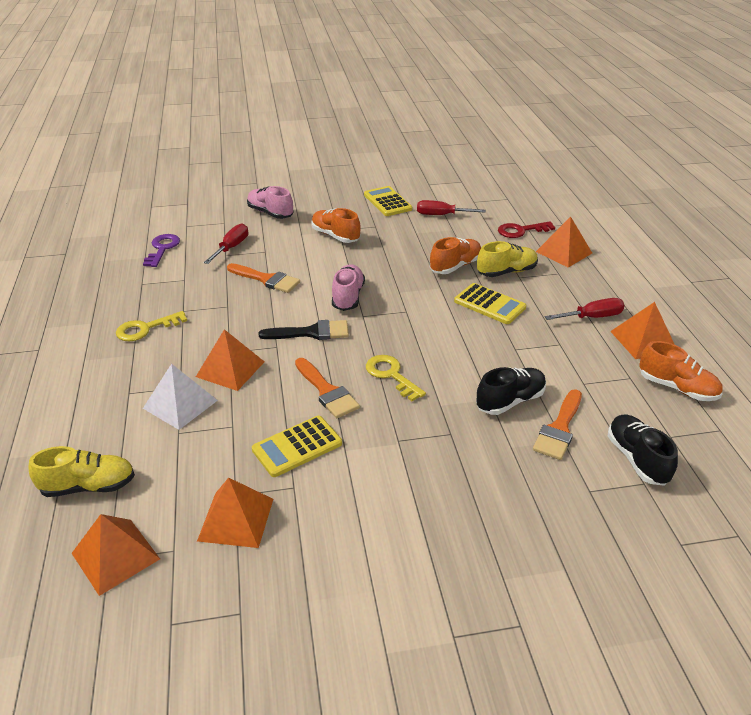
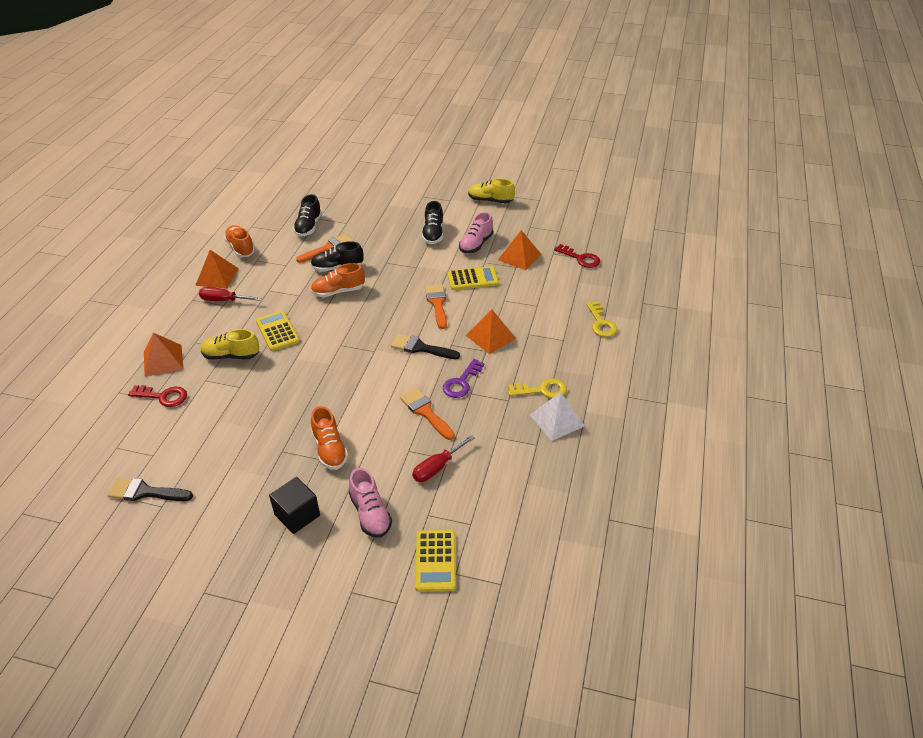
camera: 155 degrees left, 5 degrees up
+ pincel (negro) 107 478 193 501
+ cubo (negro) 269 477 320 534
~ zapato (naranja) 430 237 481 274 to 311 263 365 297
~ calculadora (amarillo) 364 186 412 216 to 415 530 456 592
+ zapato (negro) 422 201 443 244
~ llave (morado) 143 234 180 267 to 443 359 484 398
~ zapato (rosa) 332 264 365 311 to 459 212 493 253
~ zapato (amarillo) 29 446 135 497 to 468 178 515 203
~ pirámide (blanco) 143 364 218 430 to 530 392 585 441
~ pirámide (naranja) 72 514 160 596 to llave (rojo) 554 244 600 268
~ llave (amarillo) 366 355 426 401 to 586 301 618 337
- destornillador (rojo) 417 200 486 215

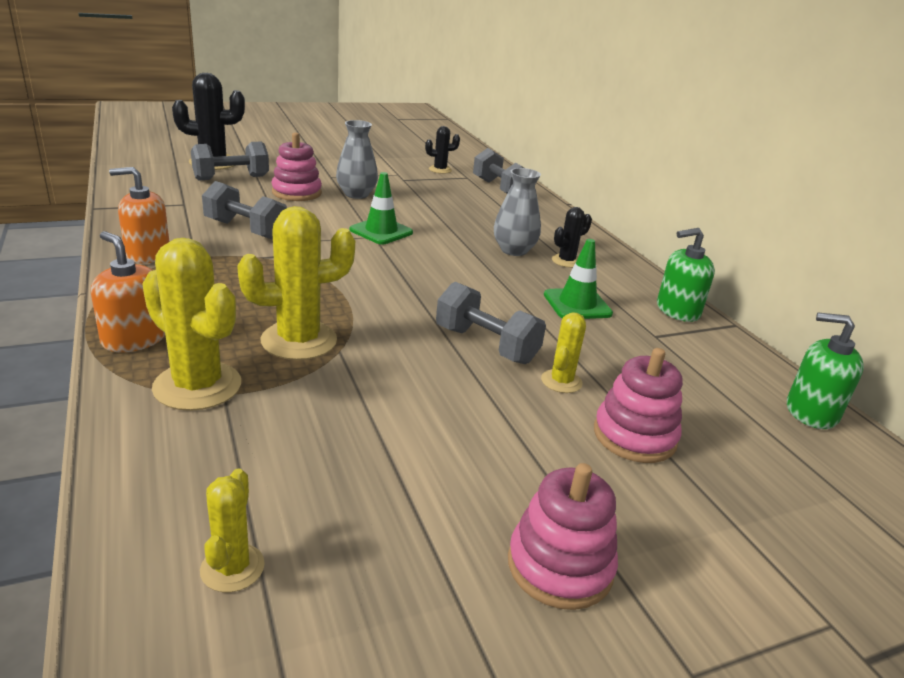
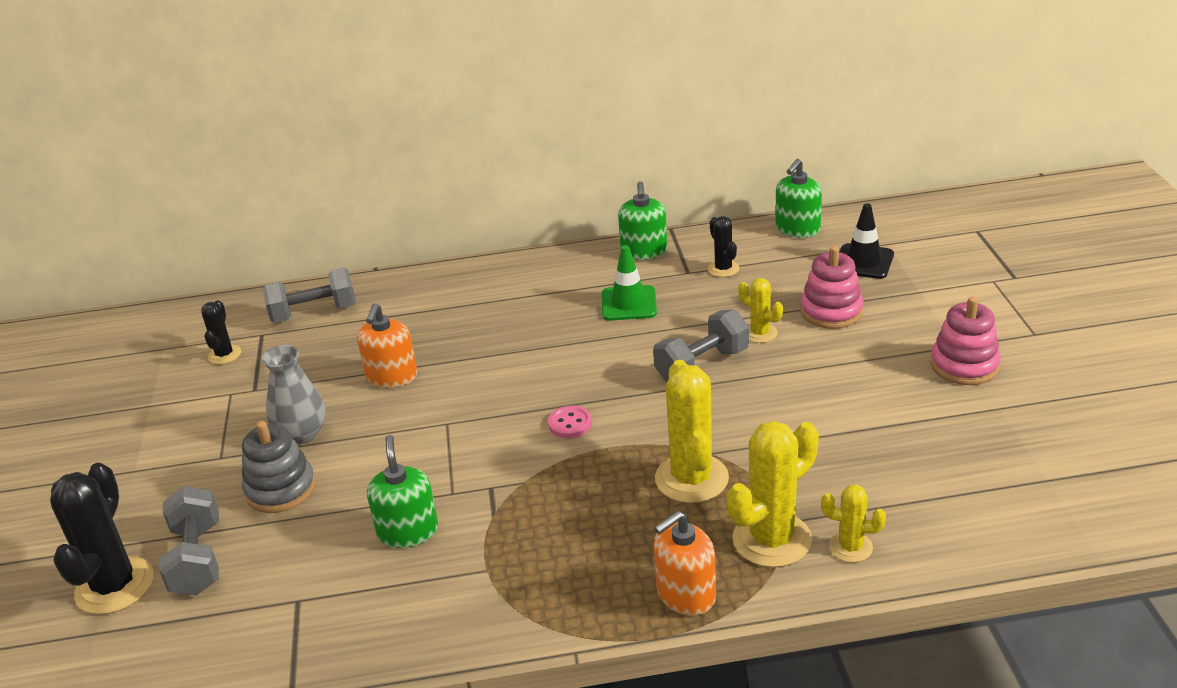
camera: 70 degrees left, 5 degrees up
~ juguete apilable (rosa) 271 132 322 201 to juguete apilable (gris) 242 421 316 513
~ dispensador de jabón (naranja) 109 167 170 264 to 357 303 417 388
~ mancuerna (gris) 202 181 287 240 to dispensador de jabón (verde) 367 435 438 548
+ botón (rosa) 548 406 592 438
~ cactus (negro) 552 207 592 268 to 708 216 739 277
~ cactus (amarillo) 200 468 265 592 to 821 484 886 562
+ cono de tráfico (negro) 839 203 894 279
- cono de tráfico (verde) 350 172 413 244
- florero (gris) 494 168 541 256

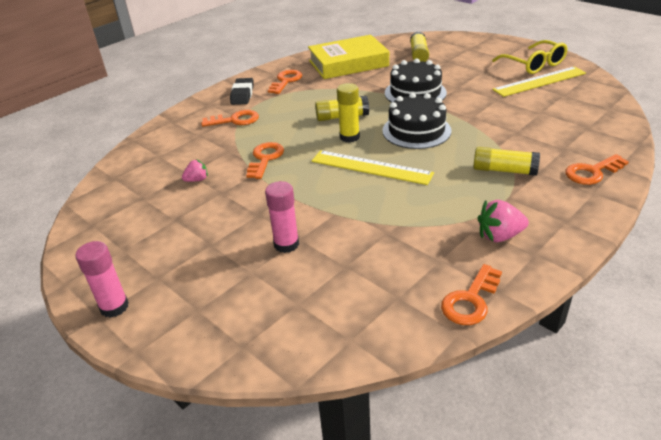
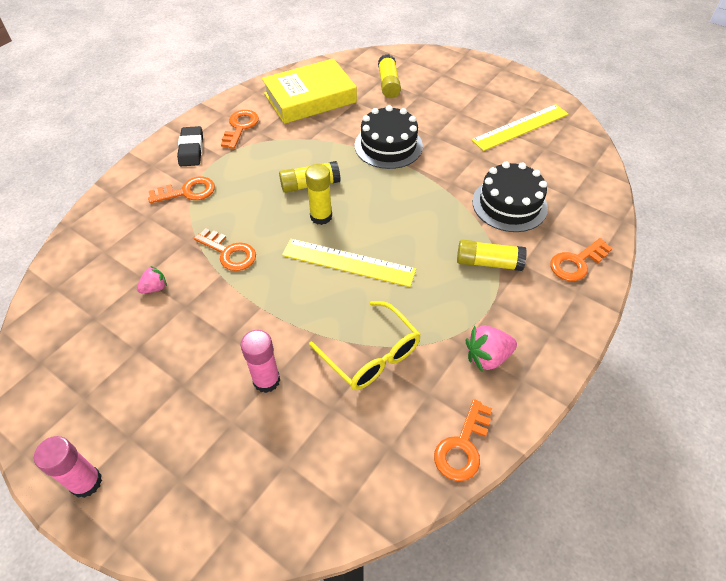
camera: 10 degrees left, 15 degrees up
~ llave (naranja) 246 142 284 179 = 194 228 256 271 120 degrees clockwise
~ gafas (amarillo) 492 40 568 74 to 309 301 421 390
~ tarta (negro) 382 93 451 149 to 472 162 548 232

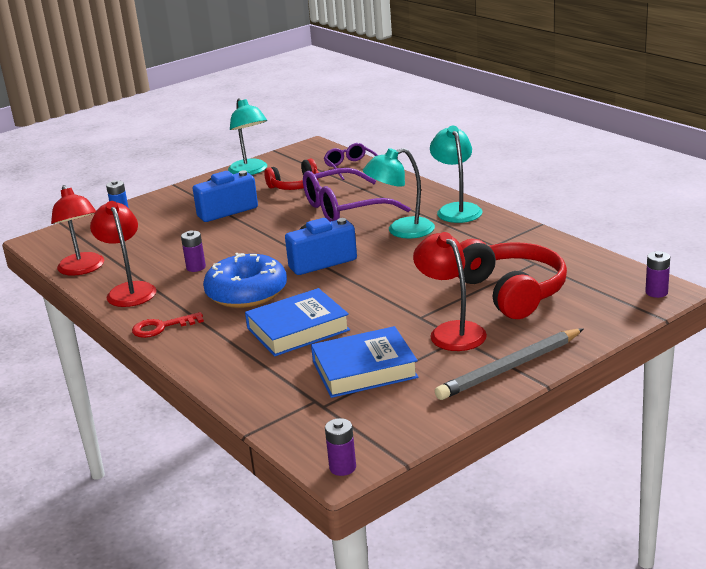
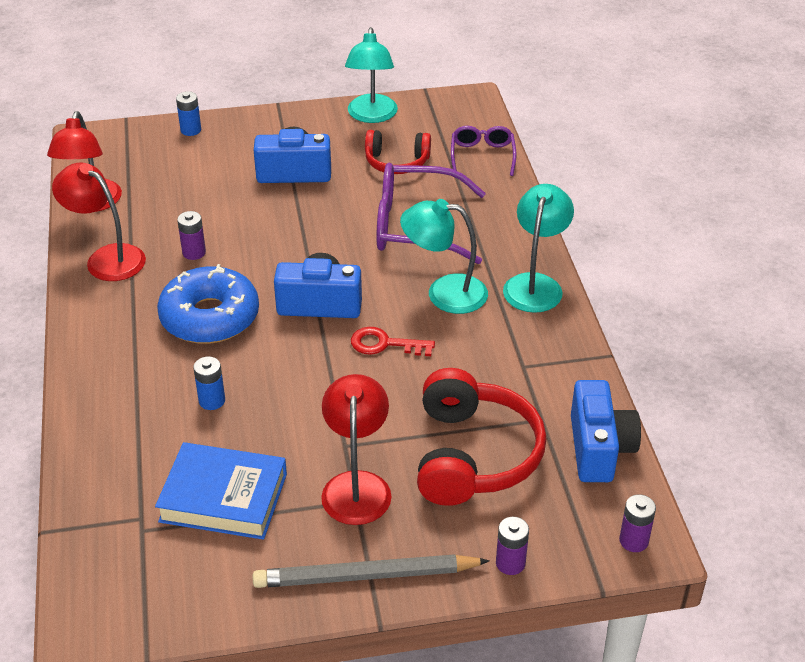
camera: 25 degrees right, 15 degrees up
~ lámpara (rojo) 90 201 157 307 = 52 162 146 281 60 degrees counterclockwise
~ libro (azul) 245 288 350 356 to pila (azul) 193 357 225 410
~ llave (rojo) 132 312 204 338 to 351 327 435 356
~ pila (morado) 325 418 356 476 to 496 517 529 575
+ cámara (azul) 571 380 641 482

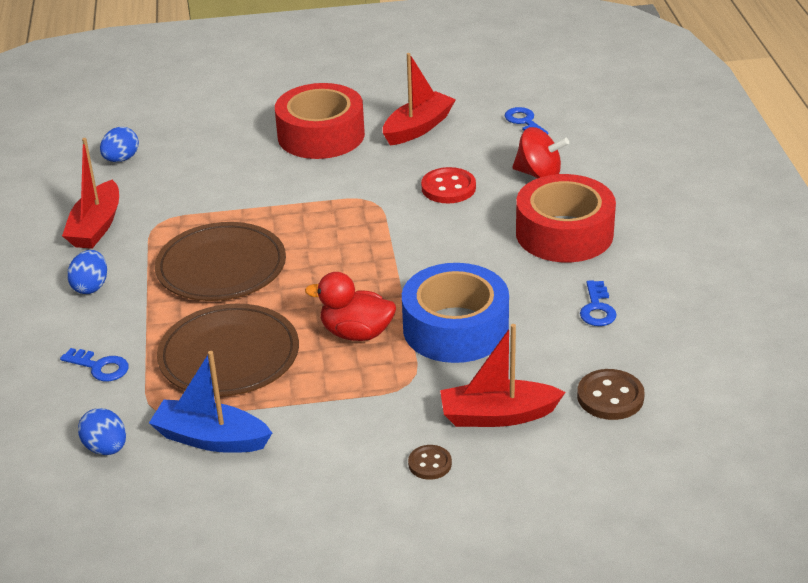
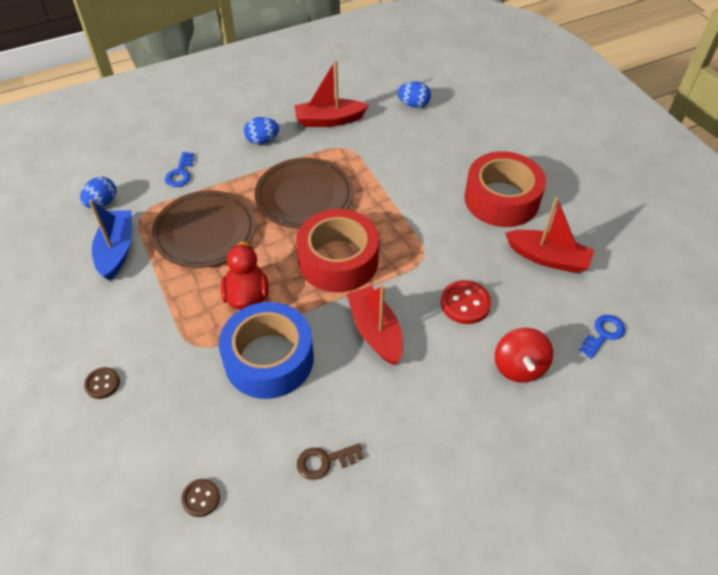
camera: 70 degrees right, 15 degrees up
~ botón (marrón) 577 369 645 420 = 181 479 220 517 x0.63
~ cinta adhesiva (rojo) 516 174 616 262 to 296 209 379 292
~ llave (azul) 580 280 617 326 to llave (marrón) 297 443 364 480
~ barco (rojo) 440 324 566 427 to 347 285 403 365

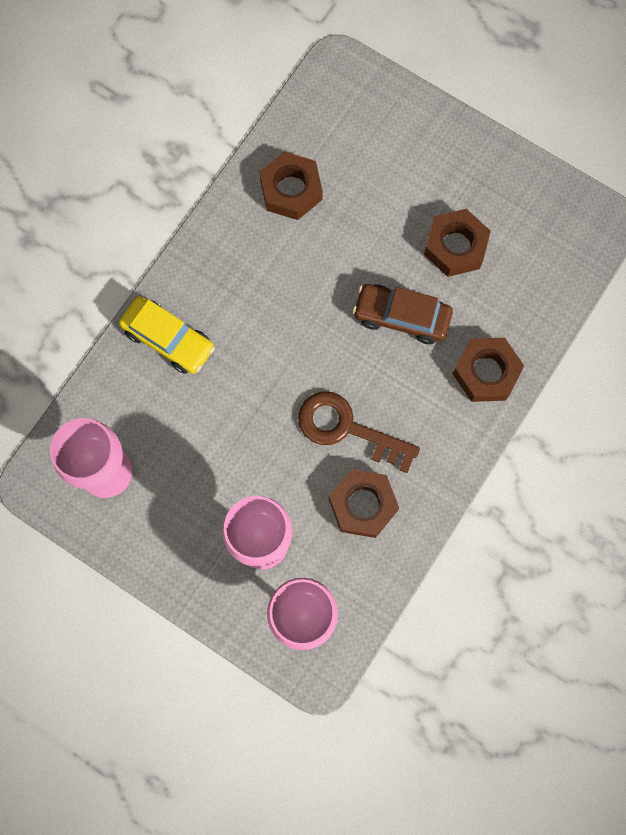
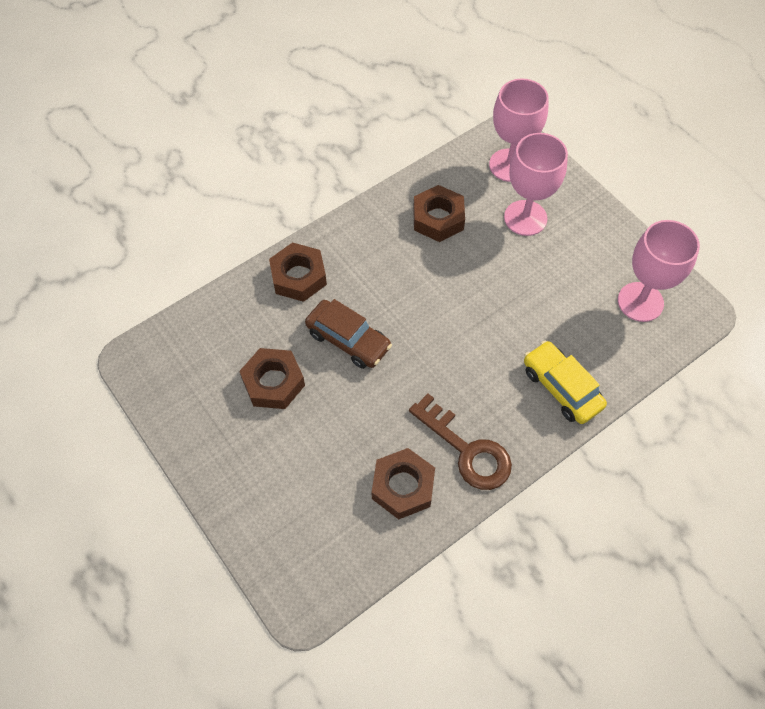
camera: 160 degrees left, 15 degrees down
~ llave (marrón) 298 391 420 473 to 409 394 512 490

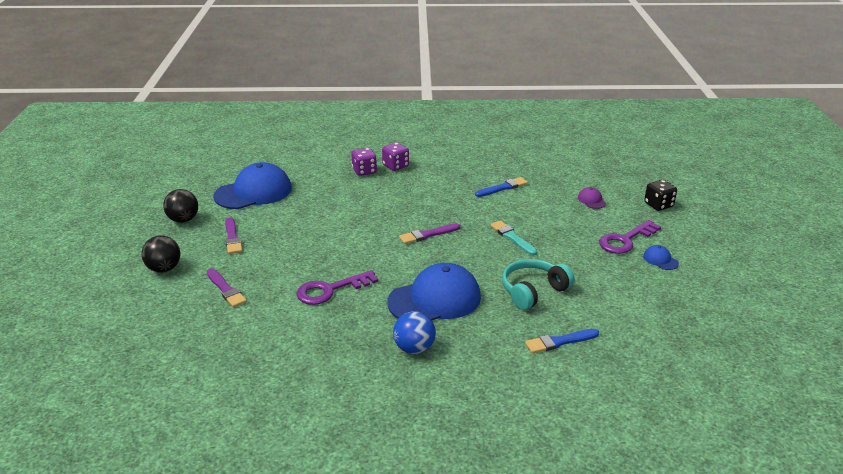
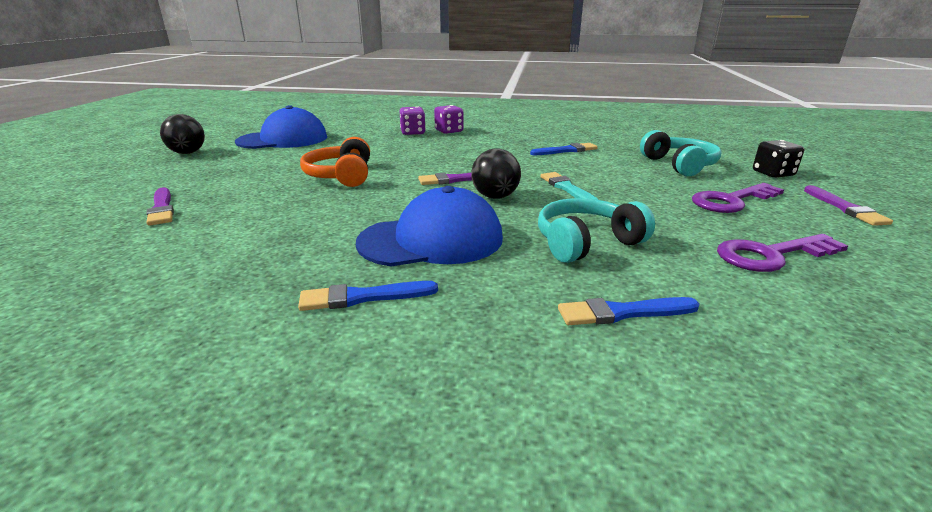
camera: 10 degrees right, 5 degrees down
~ pelota (azul) 393 311 436 354 to pincel (azul) 298 281 438 311
+ auriculares (naranja) 300 137 370 187
~ pelota (negro) 141 236 180 273 to 471 148 521 199
~ gorra (morado) 578 187 606 209 to auriculares (turquesa) 640 130 721 176
~ llave (morado) 296 270 378 305 to 717 234 848 272
~ pincel (morado) 225 217 243 254 to 804 185 893 226
- gorra (azul) 643 245 679 270

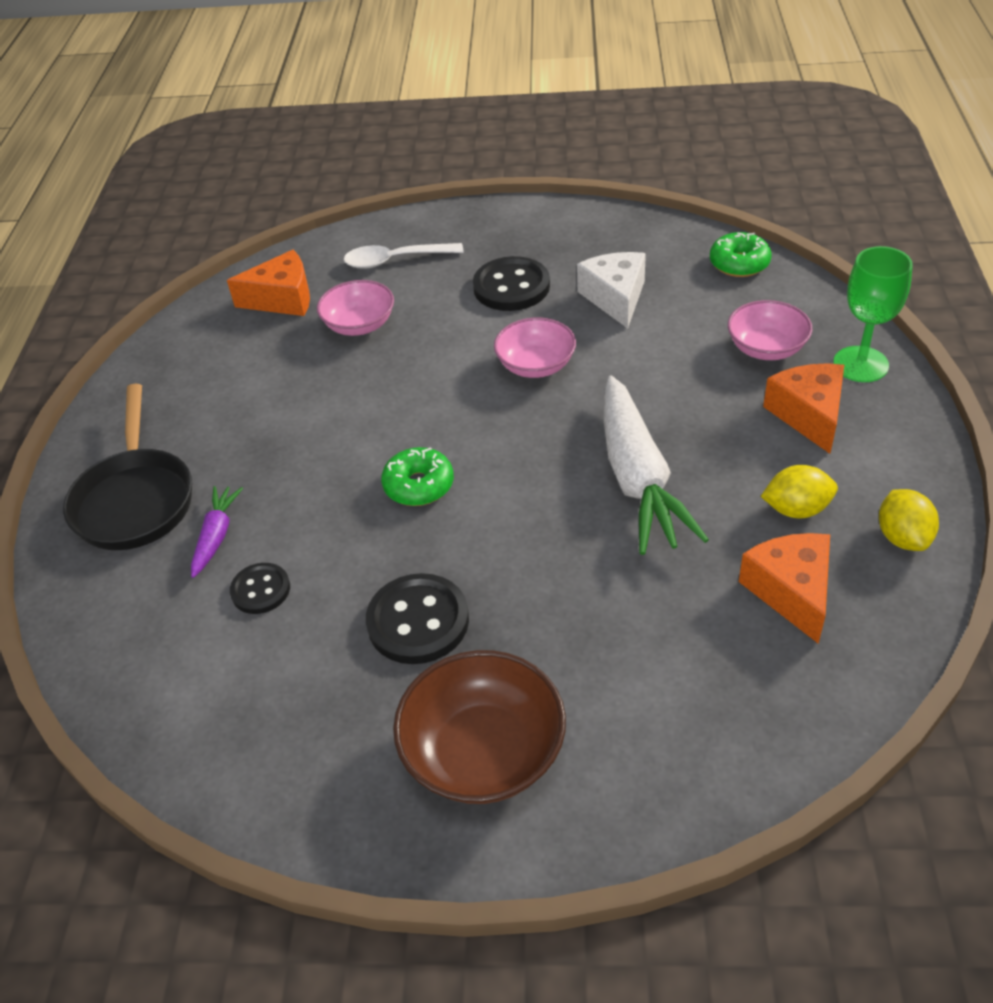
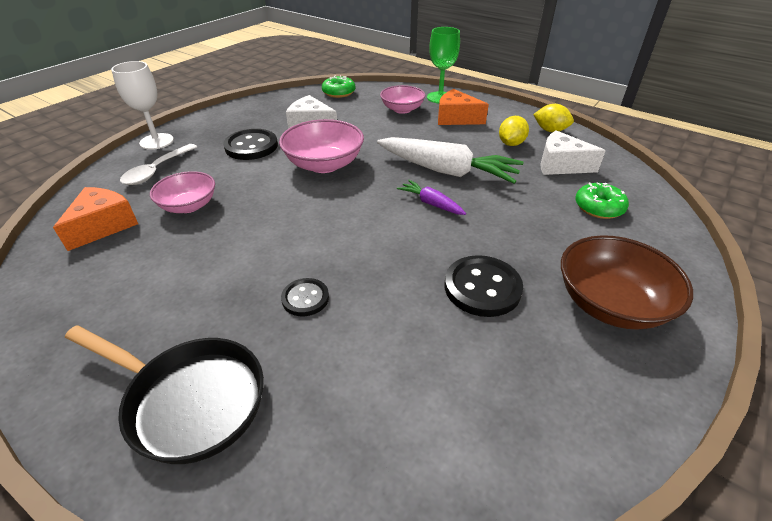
camera: 60 degrees left, 5 degrees down
+ copa (blanco) 111 61 174 150
~ cuenco (rosa) 494 318 576 378 = 279 119 364 173 x1.51
~ botón (negro) 230 563 290 614 to 281 278 329 316
~ zanahoria (morado) 191 486 243 578 to 397 180 466 215
~ queso (naranja) 739 533 830 644 to queso (blanco) 540 130 606 175
~ rosquilla (verde) 381 447 454 506 to 575 182 629 219

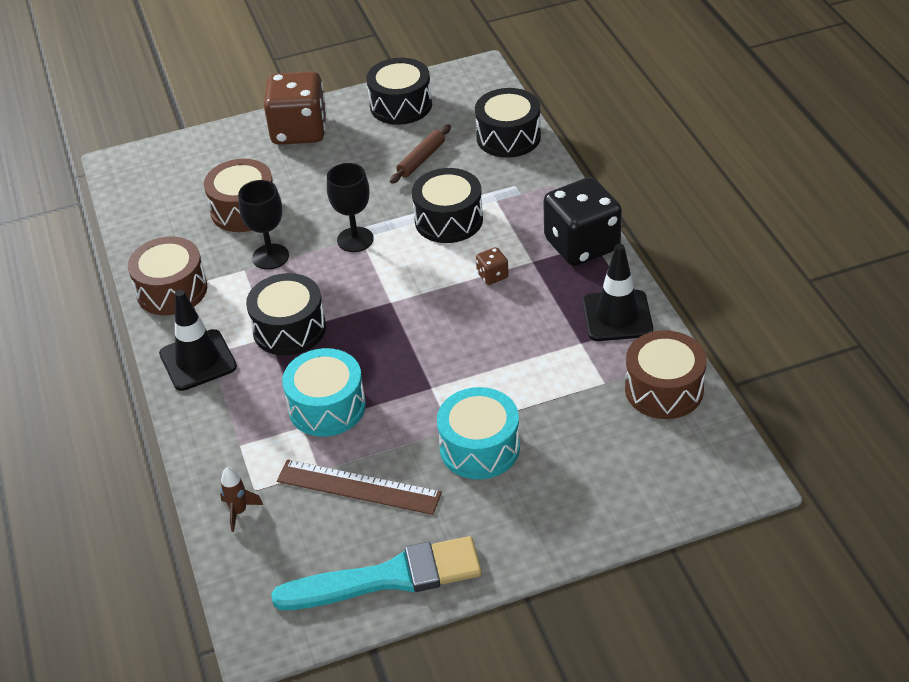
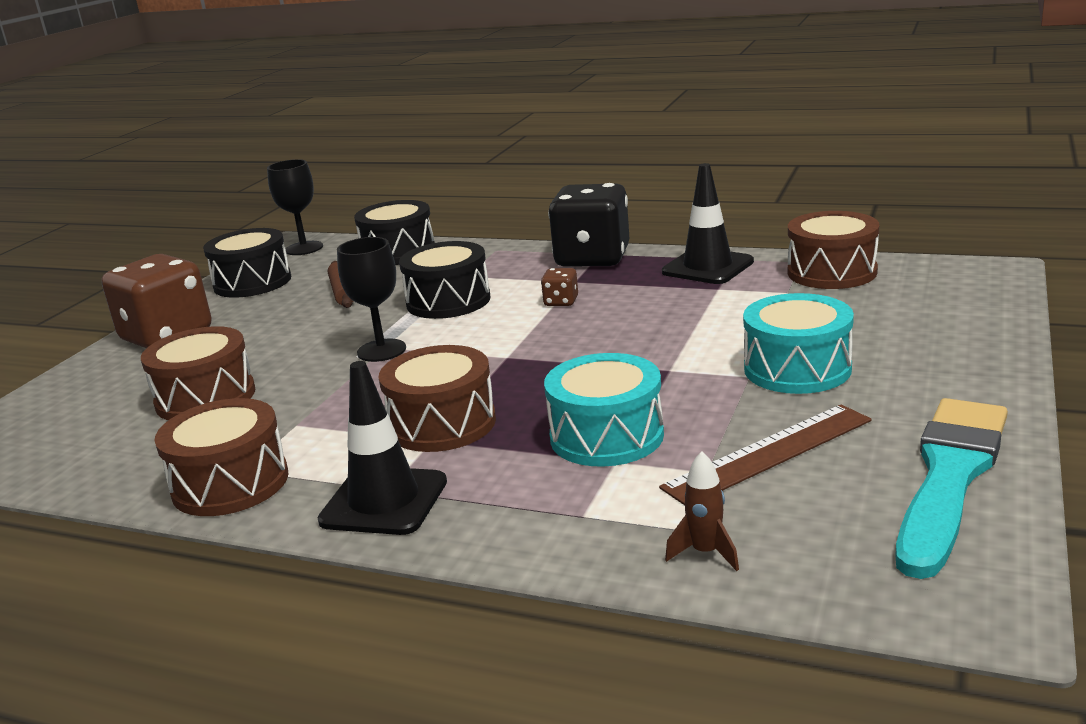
camera: 50 degrees left, 20 degrees down
~ copa (negro) 238 180 289 270 to 267 159 323 255
~ tambor (negro) 246 273 326 356 to tambor (marrón) 379 345 496 452

